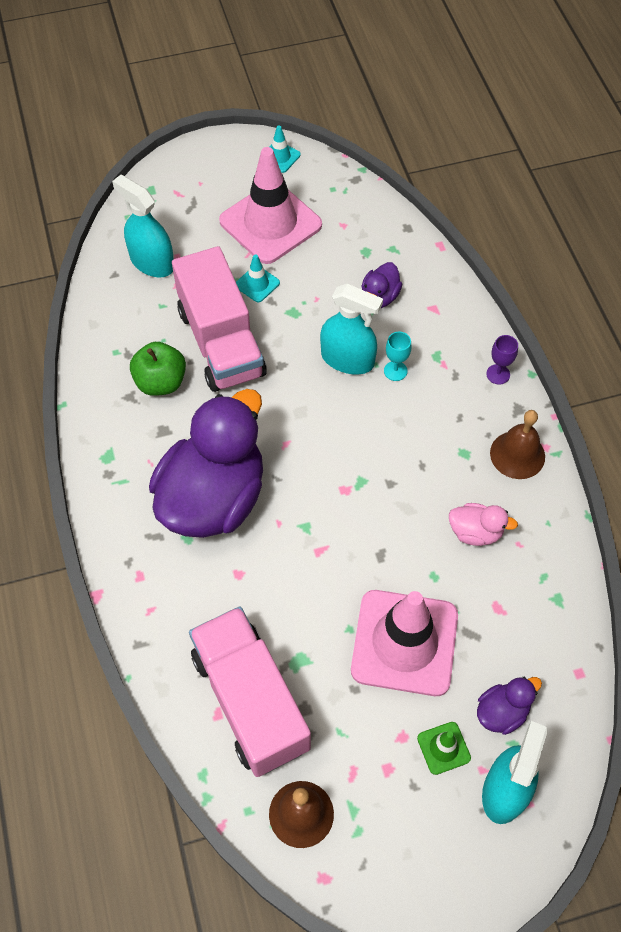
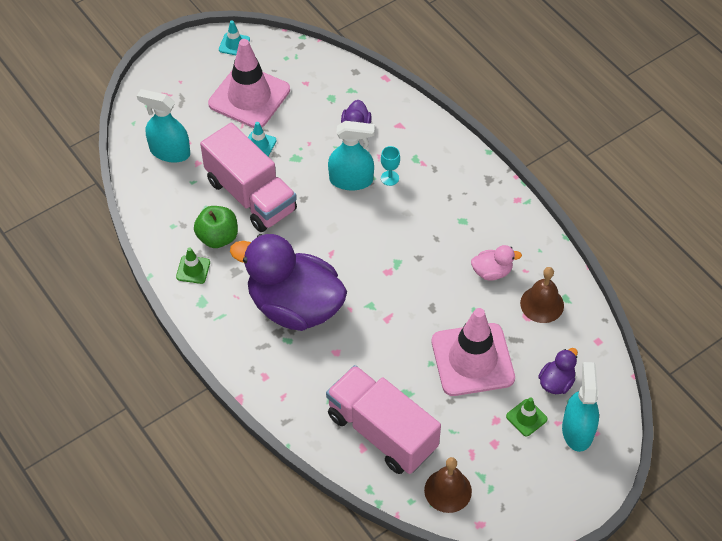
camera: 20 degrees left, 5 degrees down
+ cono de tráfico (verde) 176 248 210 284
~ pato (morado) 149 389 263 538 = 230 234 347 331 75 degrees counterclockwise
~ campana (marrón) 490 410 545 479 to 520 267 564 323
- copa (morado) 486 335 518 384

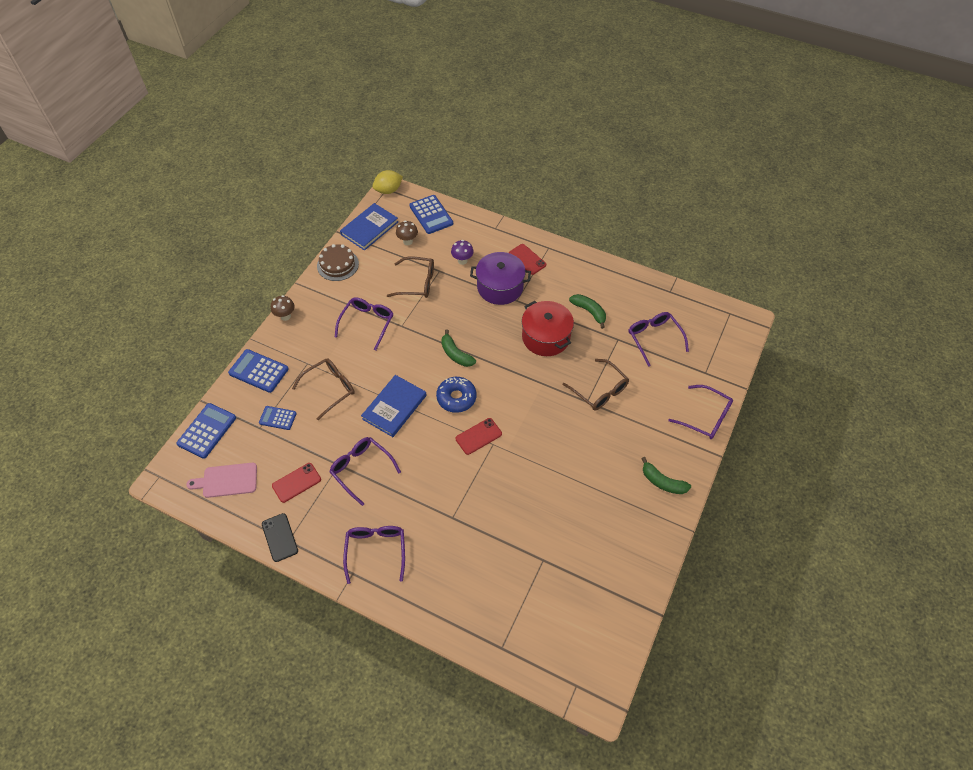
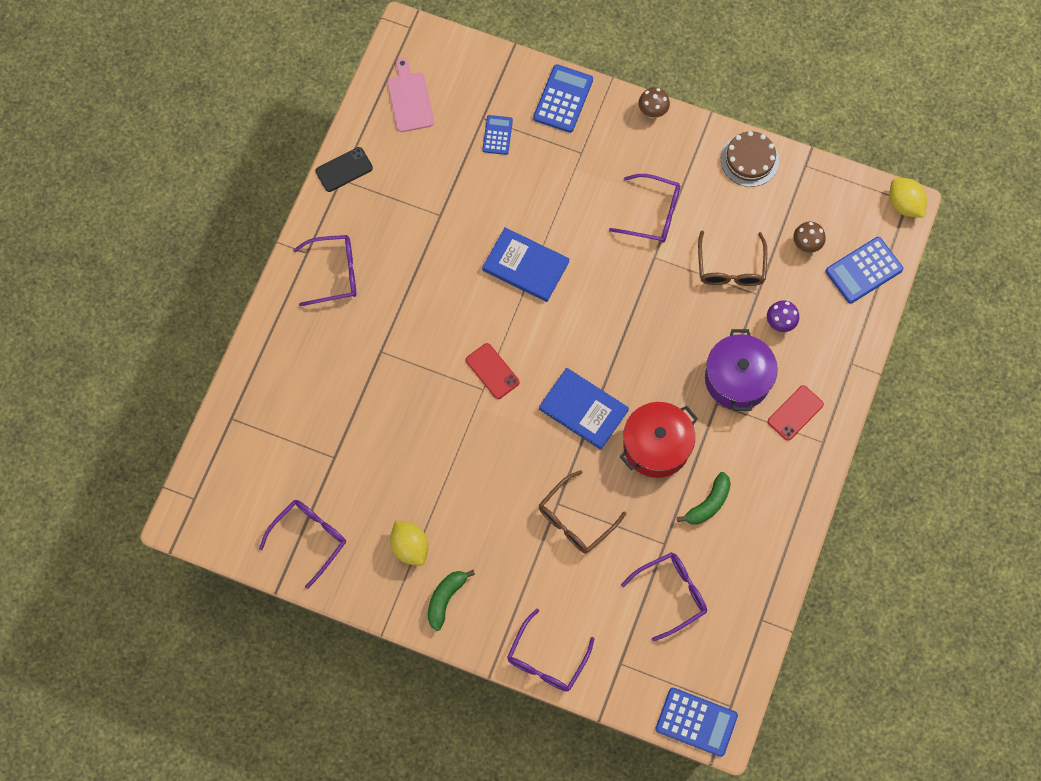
camera: 85 degrees right, 15 degrees up
~ gafas (morado) 329 437 401 506 to 259 500 346 589
+ limón (amarillo) 390 520 429 566
~ libro (azul) 340 203 398 251 to 539 368 629 450
~ calculadora (azul) 176 403 236 459 to 655 688 738 757
- móvil (rojo) 272 463 321 503
- gafas (marrón) 292 358 355 420
- rosquilla (azul) 436 377 477 413
- plátano (verde) 441 329 476 367

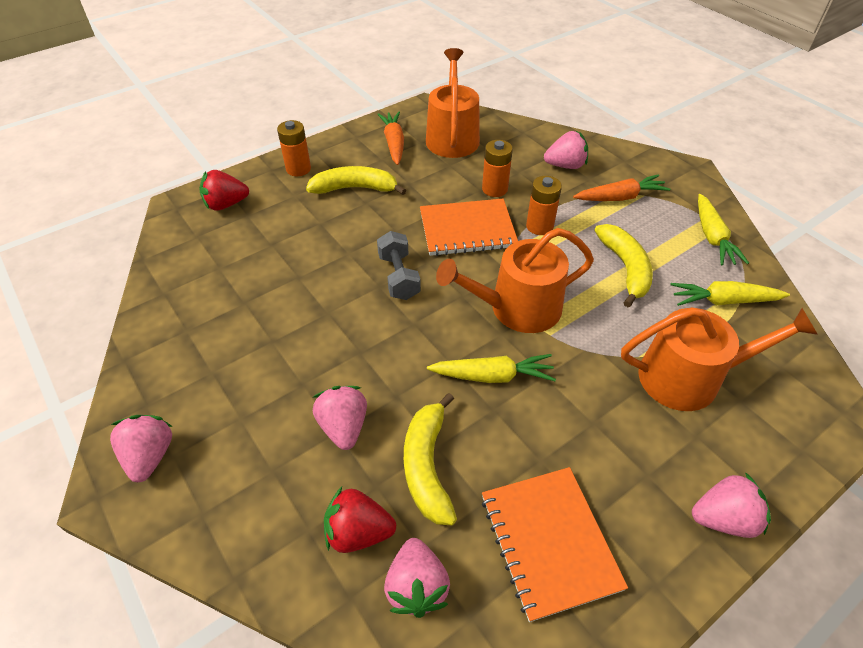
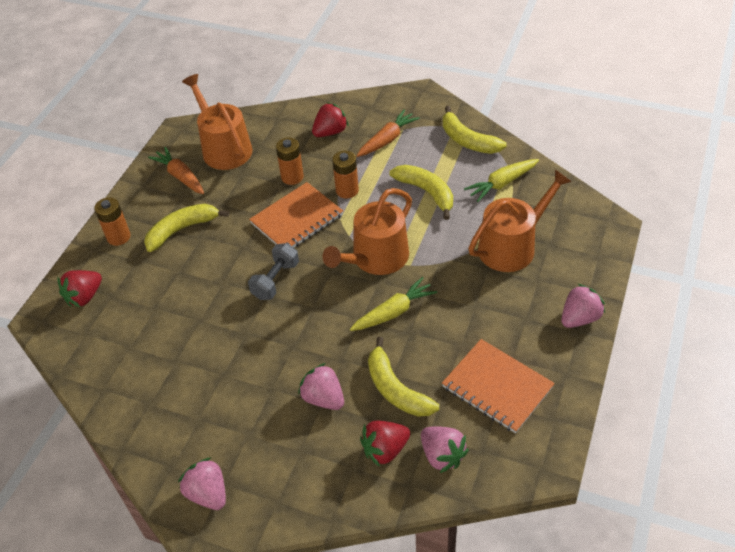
camera: 30 degrees left, 0 degrees up
~ mancuerna (gris) 377 231 421 300 = 248 243 299 300 75 degrees clockwise
~ fresa (rosa) 544 131 588 169 to fresa (rojo) 312 102 349 137
~ zanahoria (amarillo) 698 194 749 265 to plátano (amarillo) 443 106 507 154

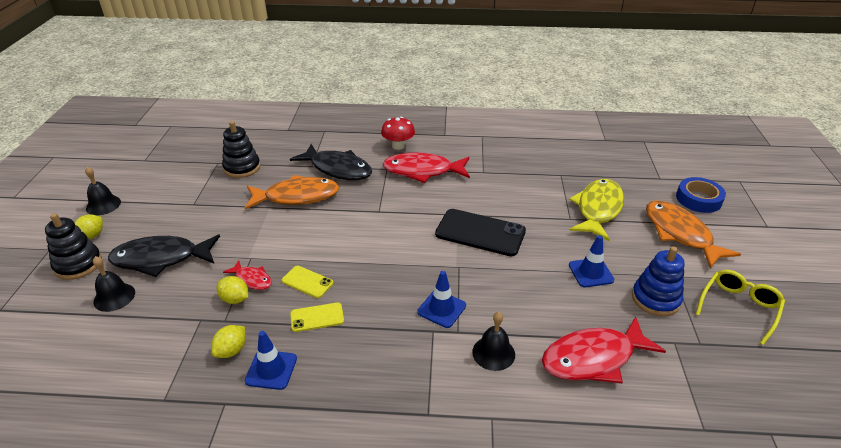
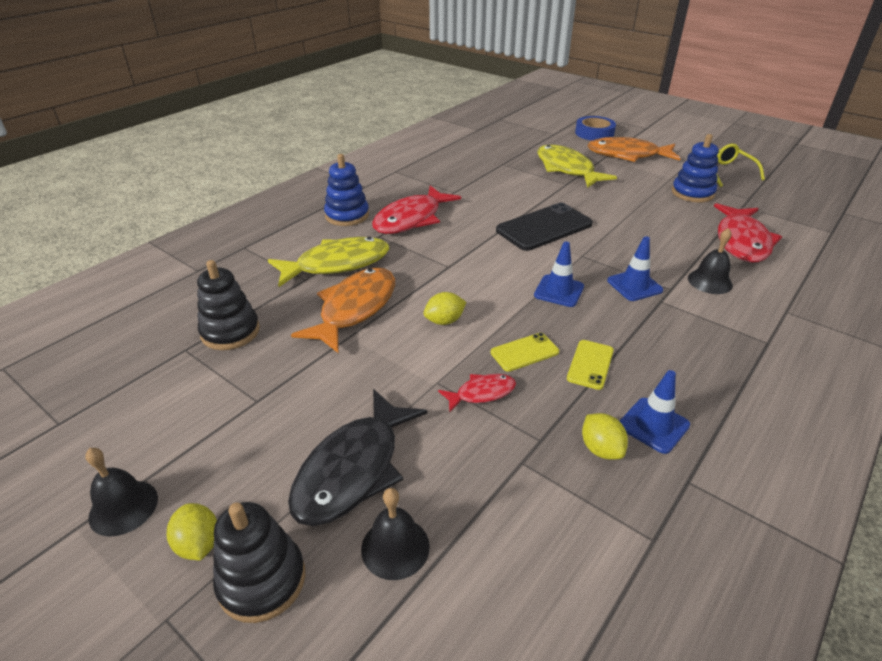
camera: 55 degrees left, 0 degrees up
~ pez (negro) 290 144 372 180 to pez (amarillo) 268 237 389 287
~ seta (rojo) 381 117 415 150 to juguete apilable (azul) 324 154 369 226
~ limón (amarillo) 217 276 248 304 to 424 292 466 325
~ cono de tráfico (azul) 569 235 614 287 to 534 242 584 307

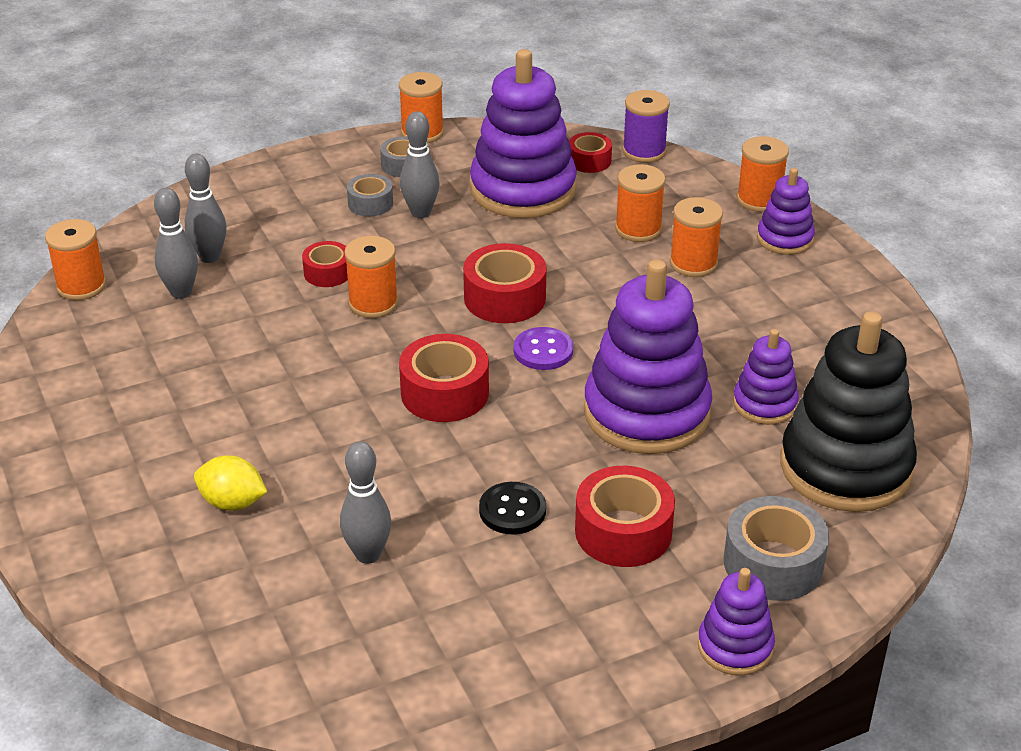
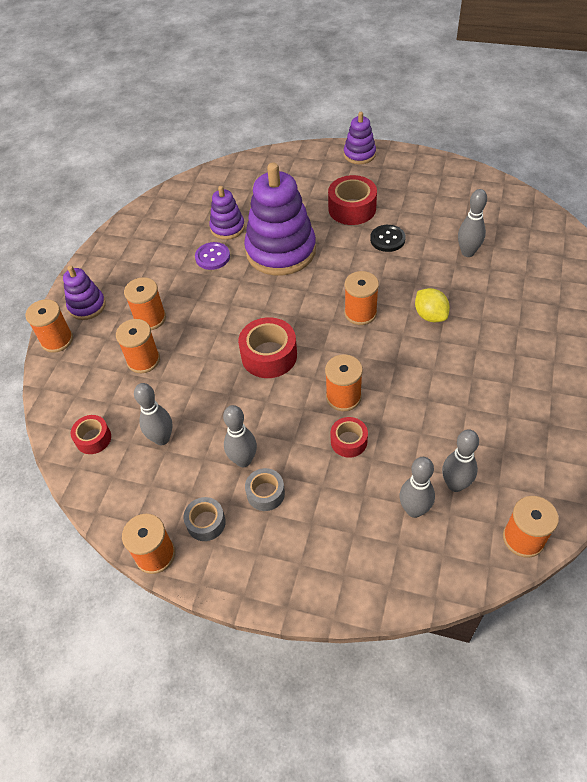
camera: 135 degrees left, 15 degrees up
~ juguete apilable (morado) 470 49 577 218 to bolo (gris) 134 383 173 445
~ botón (morado) 514 327 573 370 to 195 242 230 270
~ cinta adhesiva (rojo) 399 334 489 422 to carrete (naranja) 344 271 379 325
~ limón (amarillo) 194 456 267 511 to 415 288 450 322
- carrete (morado) 623 90 670 163
- cinta adhesiva (gris) 724 496 829 601
- juguete apilable (negro) 780 311 917 512

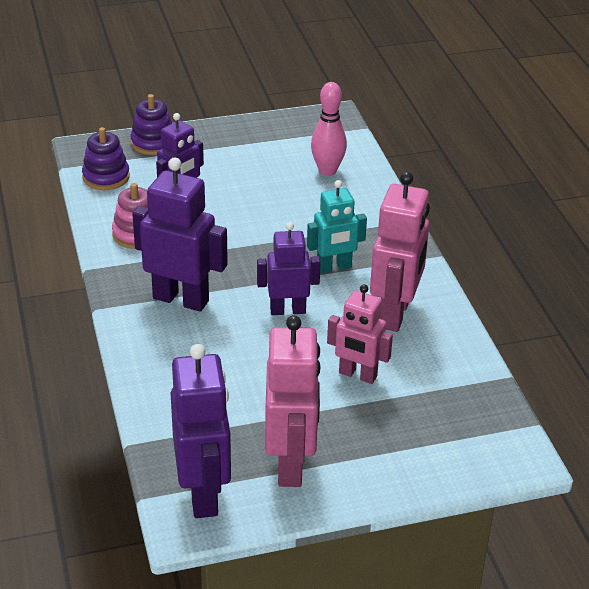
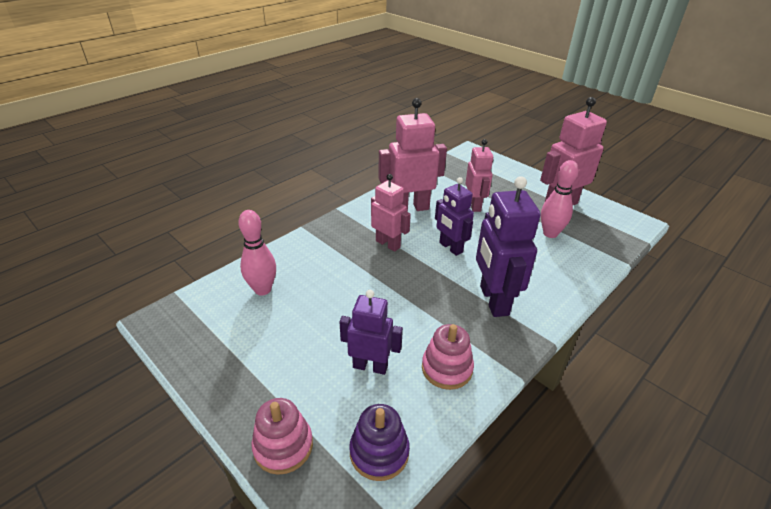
camera: 120 degrees left, 0 degrees up
~ juguete apilable (morado) 130 94 172 155 to juguete apilable (rosa) 251 398 313 475
~ robot (turquesa) 307 180 367 274 to robot (rosa) 371 174 411 252
+ bolo (rosa) 541 160 578 238
- robot (morado) 171 344 231 518

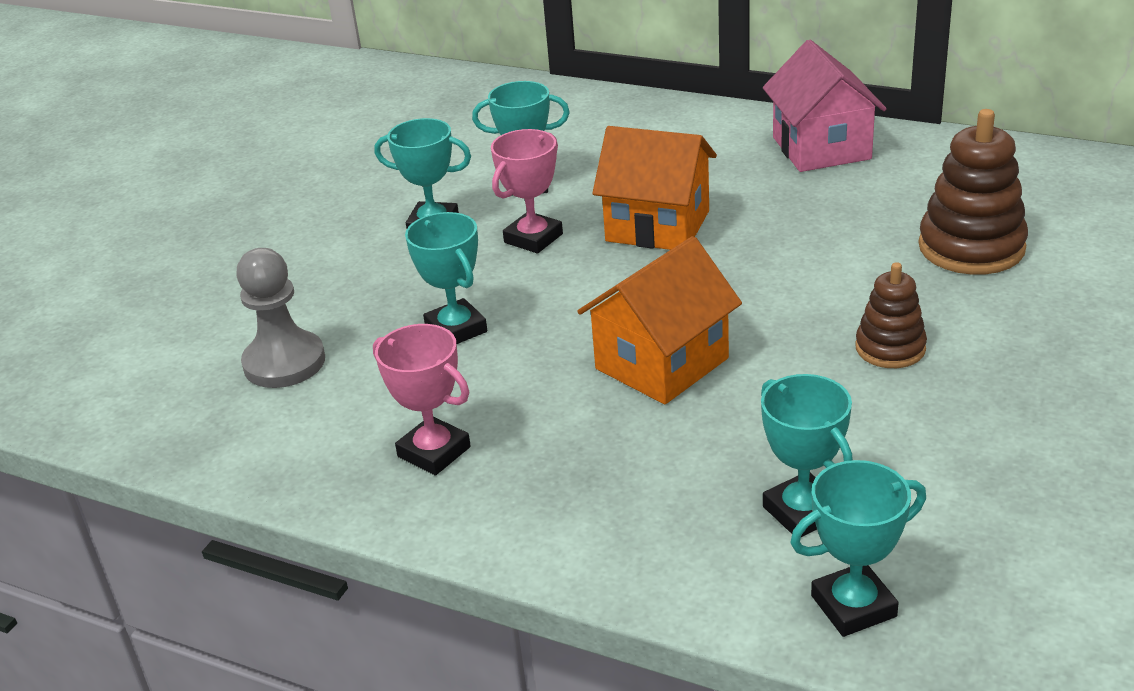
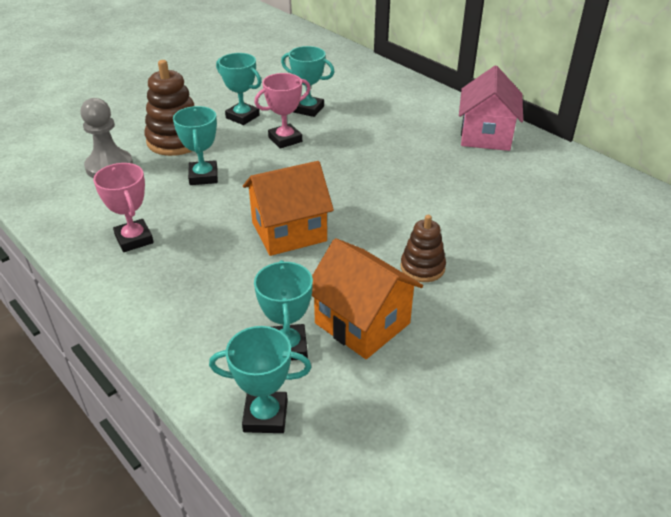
camera: 20 degrees right, 5 degrees up
~ juguete apilable (marrón) 918 109 1028 275 to 145 60 194 156
~ casa (naranja) 592 126 717 250 to 312 238 423 359

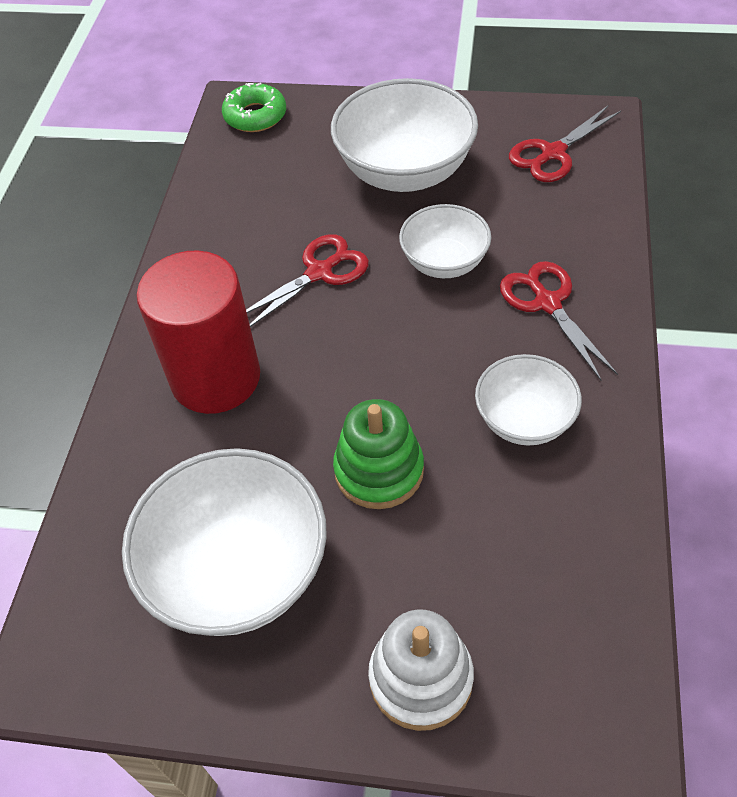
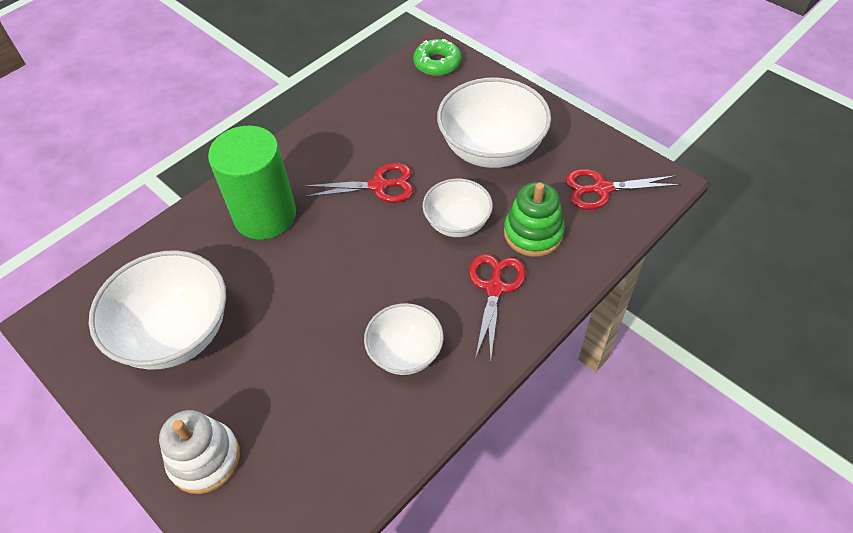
camera: 35 degrees right, 0 degrees up
~ cilindro (rojo) 136 250 260 414 to cilindro (verde) 208 126 296 240
~ juguete apilable (verde) 333 399 424 509 to 504 182 565 257

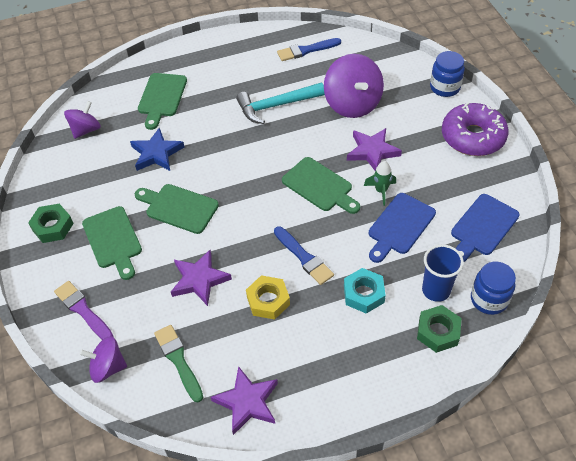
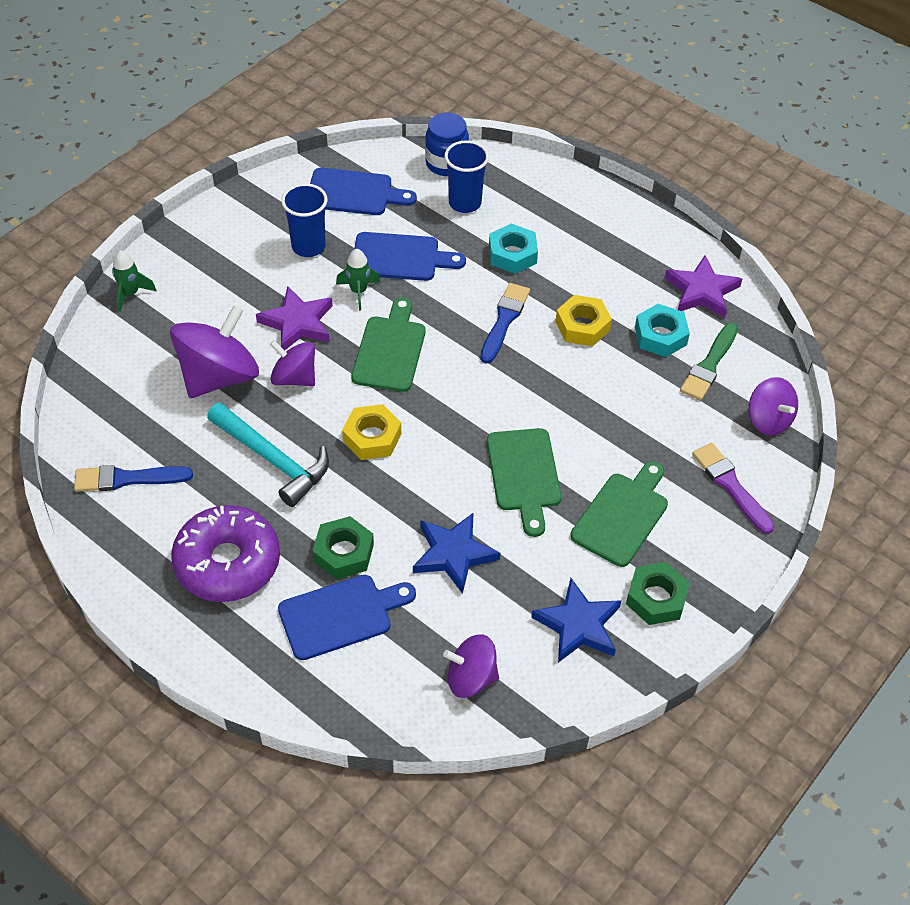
camera: 125 degrees left, 0 degrees up
~ pincel (azul) 277 38 341 61 = 74 465 193 492 135 degrees clockwise
~ tarro (azul) 430 51 465 97 to cohete (verde) 112 250 157 312
~ rosquilla (morado) 442 102 509 156 to 171 505 280 602
+ peonza (morado) 270 340 315 386
~ tabla de cortar (verde) 138 73 187 130 to tabla de cortar (azul) 278 575 416 660
+ vaso (azul) 281 183 328 257
~ tuerca (verde) 417 305 462 353 to 312 516 374 579
+ tuerca (amarillo) 342 404 401 460
+ estrella (azul) 531 578 622 663
+ tuerca (turquesa) 635 304 690 357
~ pincel (morado) 54 281 114 340 = 692 443 774 534 135 degrees clockwise
- estrella (morado) 171 250 232 306

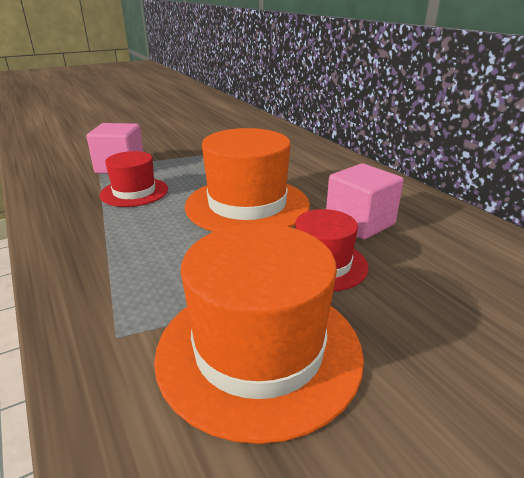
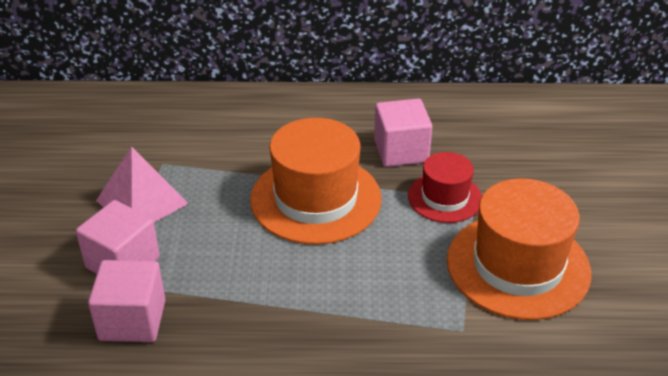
camera: 60 degrees left, 10 degrees up
+ cubo (rosa) 88 260 166 342
+ pirámide (rosa) 96 146 189 222
- sombrero (rojo) 100 151 168 207

